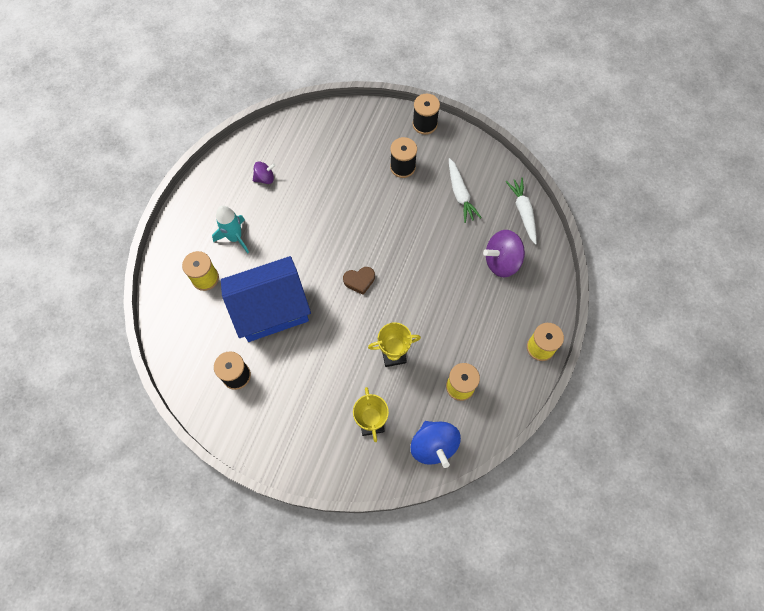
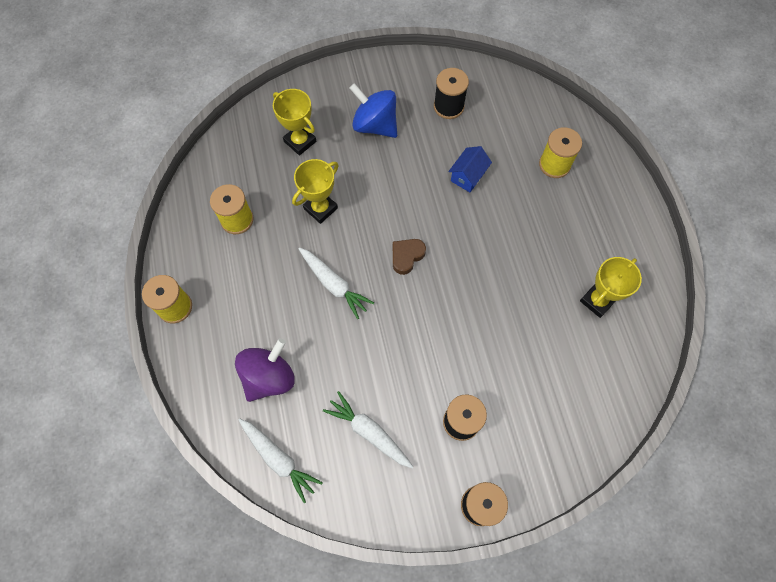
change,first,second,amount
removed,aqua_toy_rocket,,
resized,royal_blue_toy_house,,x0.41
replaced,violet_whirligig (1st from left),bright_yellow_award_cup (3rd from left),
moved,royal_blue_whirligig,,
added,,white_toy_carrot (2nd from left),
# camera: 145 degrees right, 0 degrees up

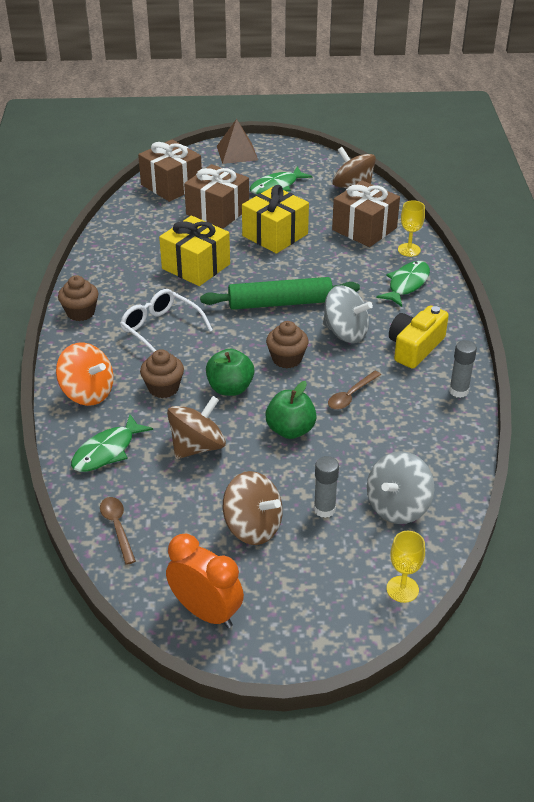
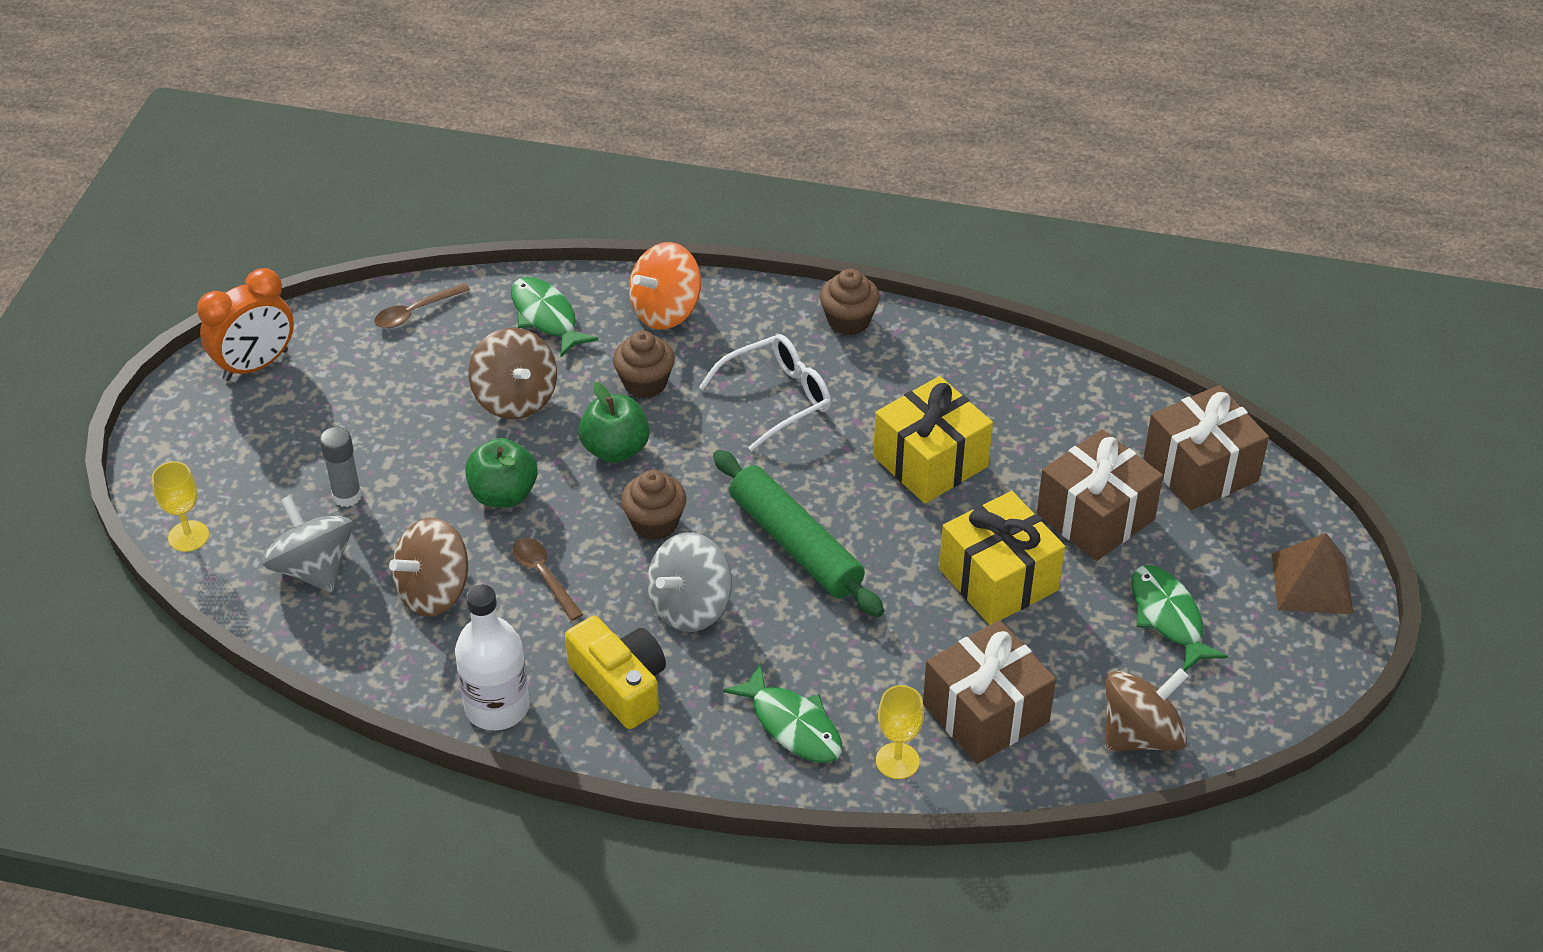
change,first,second,amount
turned,brown_tablespoon (1st from left),,150 degrees clockwise
turned,leaf-green_rolling_pin,,45 degrees counterclockwise
moved,brown_whirligig (2nd from left in the first image),brown_whirligig (1st from left),
replaced,gray_glue (2nd from left),white_bottle,
# camera: 105 degrees right, 5 degrees up

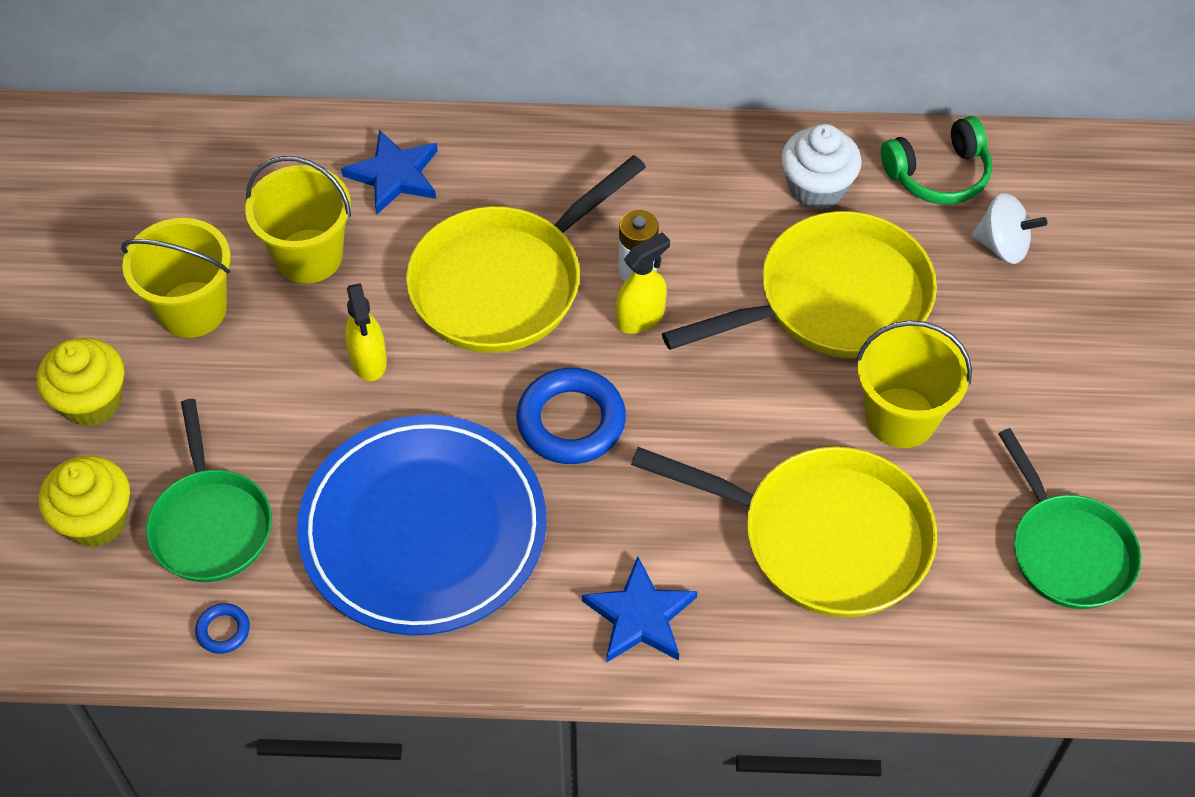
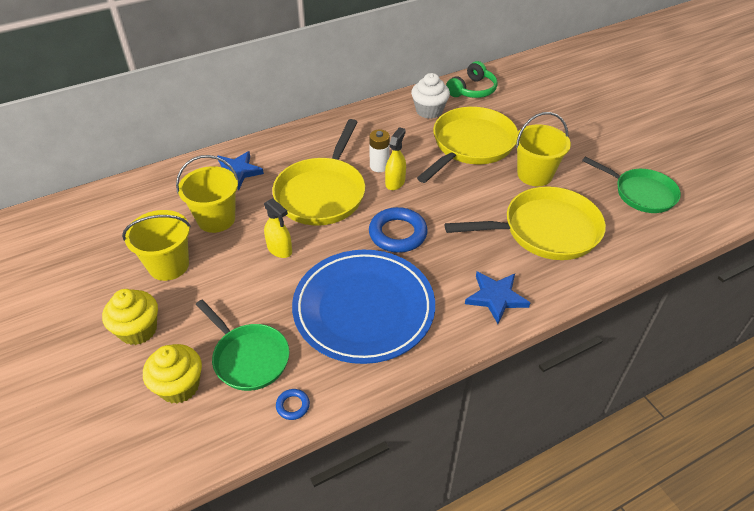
change,first,second,amount
removed,white_whirligig,,
# camera: 30 degrees left, 10 degrees down

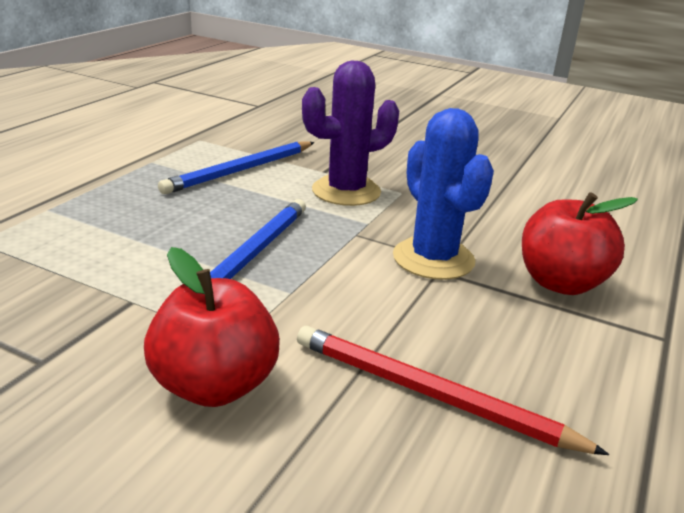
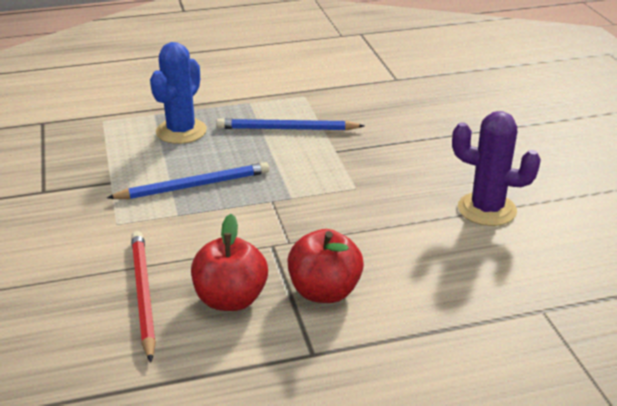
change,first,second,amount
moved,crimson_apple (1st from left),,
moved,violet_saguaro_cactus,,
moved,royal_blue_saguaro_cactus,,
# camera: 50 degrees right, 5 degrees up

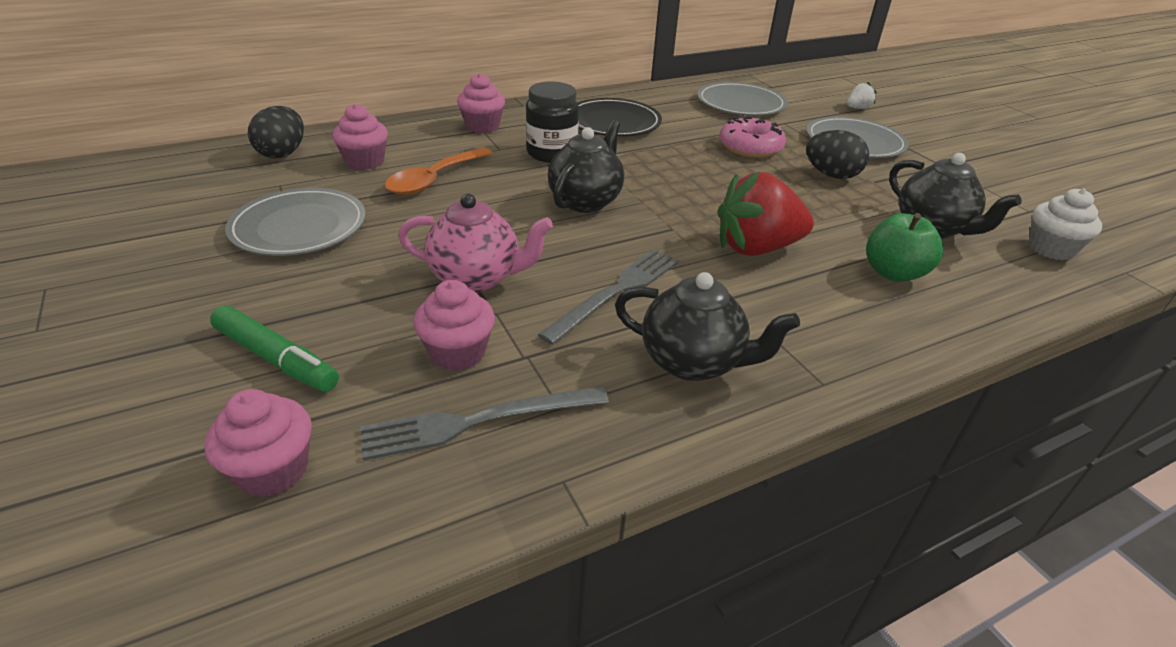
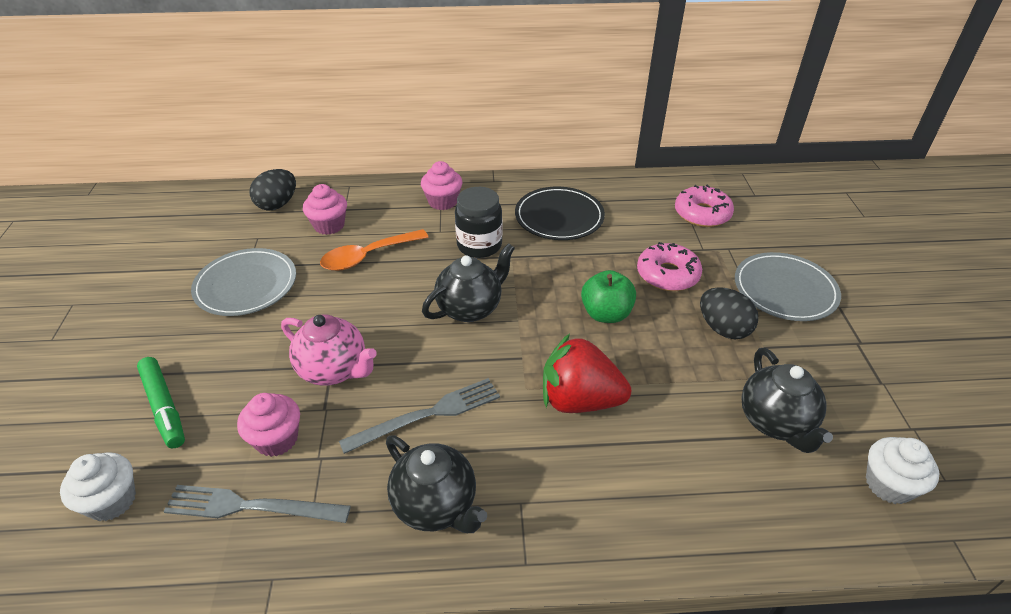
change,first,second,amount
recoloured,rosy_cupcake (1st from left),white_cupcake (1st from left),
replaced,gray_plate (2nd from left),rosy_glazed_donut (2nd from left),
removed,white_toy_strawberry,,
moved,leaf-green_apple,,
# camera: 25 degrees right, 5 degrees up

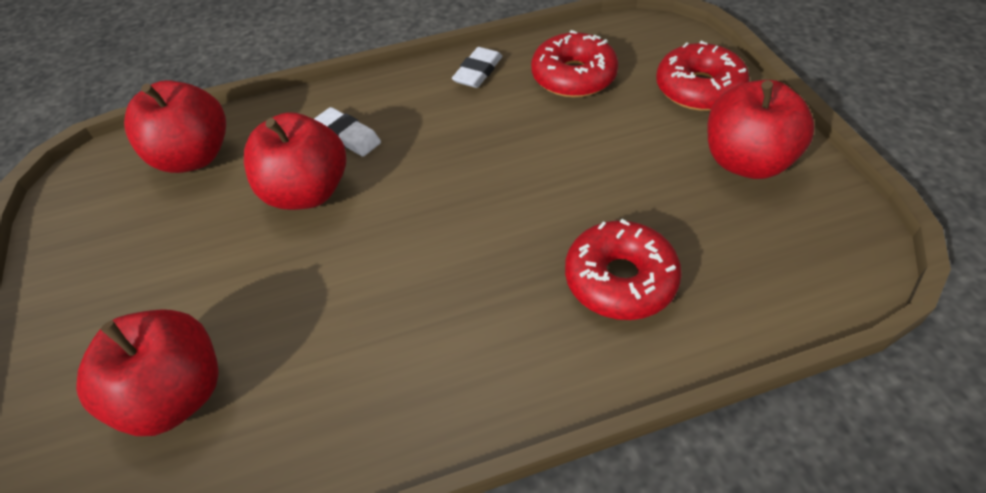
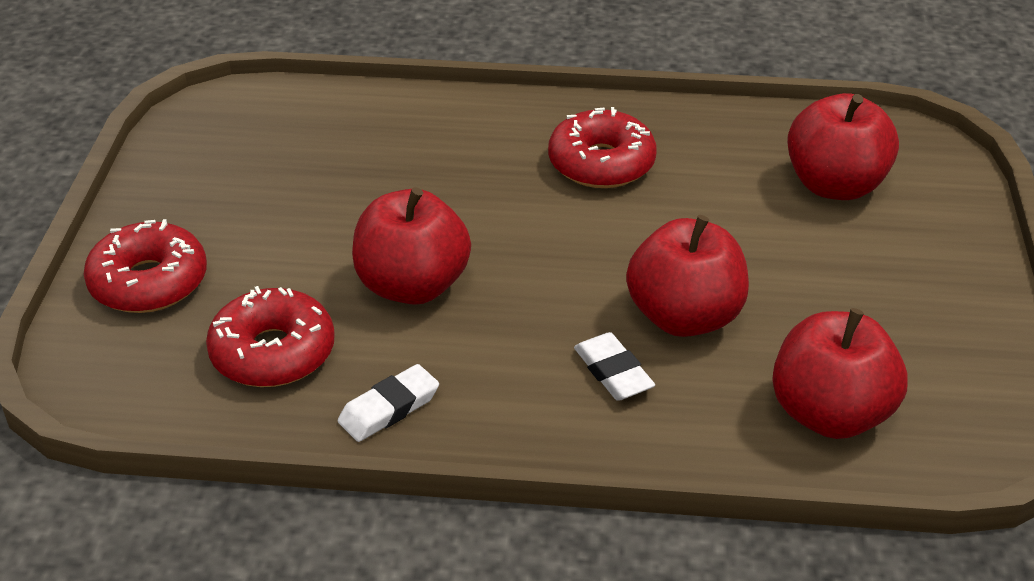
change,first,second,amount
moved,crimson_glazed_donut (2nd from left in the first image),crimson_glazed_donut (3rd from left),
moved,crimson_apple (4th from left in the first image),crimson_apple (1st from left),
# camera: 160 degrees left, 10 degrees down

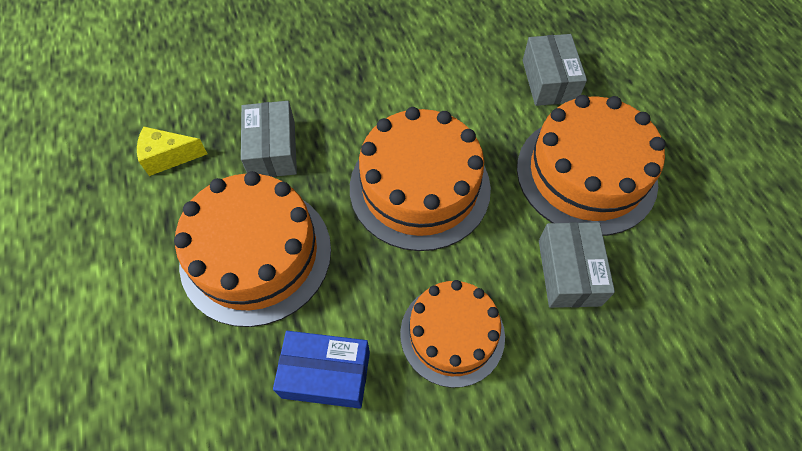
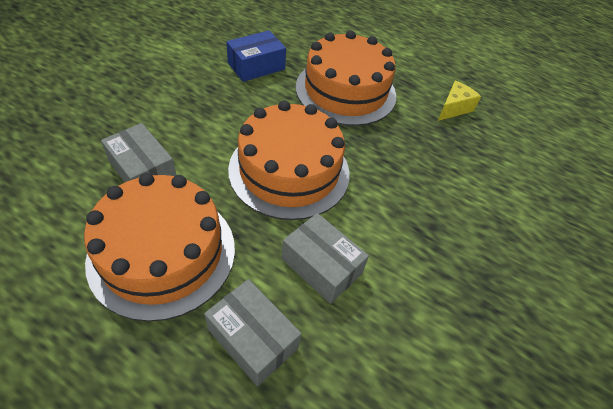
change,first,second,amount
moved,gray_box (1st from left in the first image),gray_box (3rd from left),
removed,orange-coloured_cake (3rd from left),,
# camera: 135 degrees right, 10 degrees down

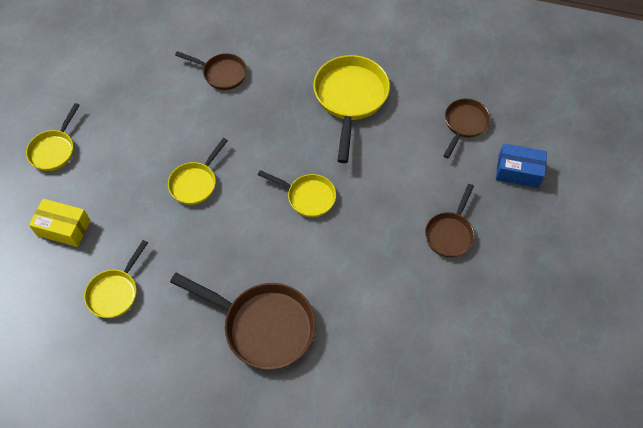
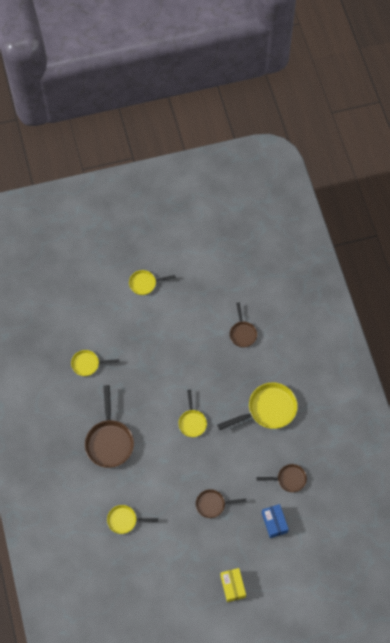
change,first,second,amount
moved,bright_yellow_box,,
moved,bright_yellow_pan (3rd from left in the first image),bright_yellow_pan (2nd from left),
# camera: 60 degrees right, 5 degrees up

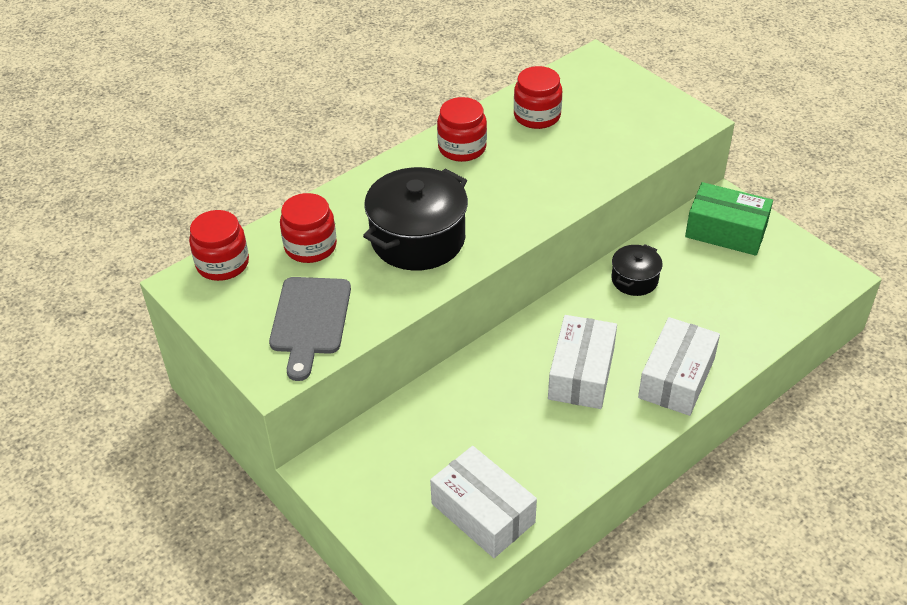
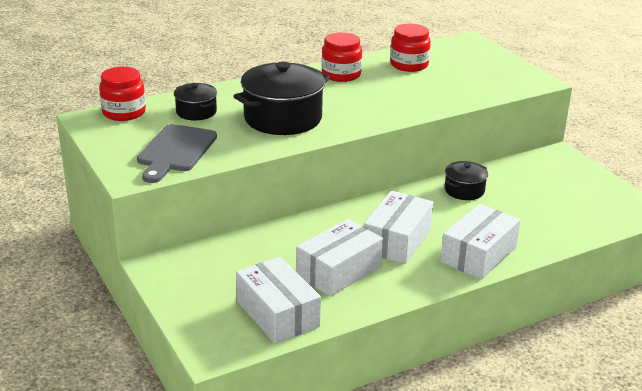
change,first,second,amount
replaced,crimson_jam_jar (2nd from left),ebony_pot (1st from left),
removed,leaf-green_box,,
added,,white_box (2nd from left),
# camera: 10 degrees right, 15 degrees down

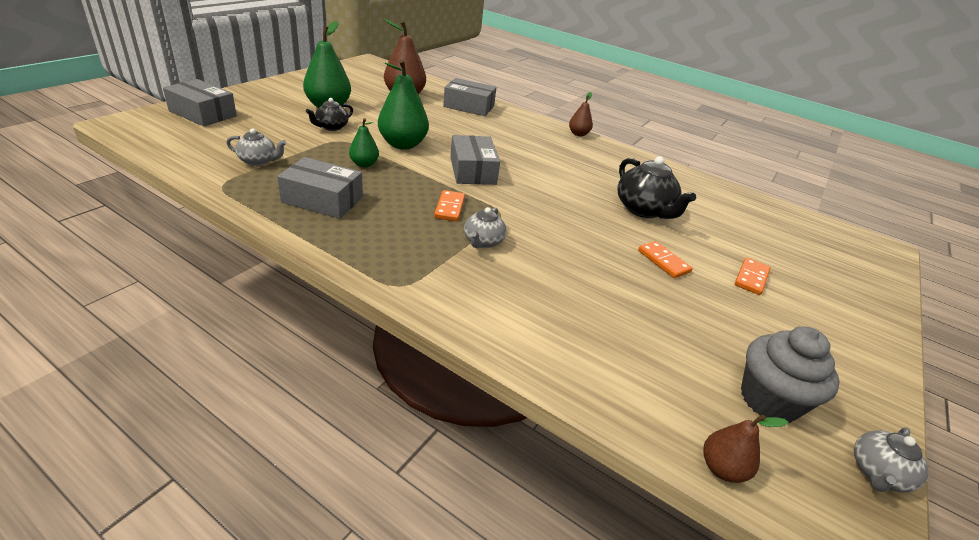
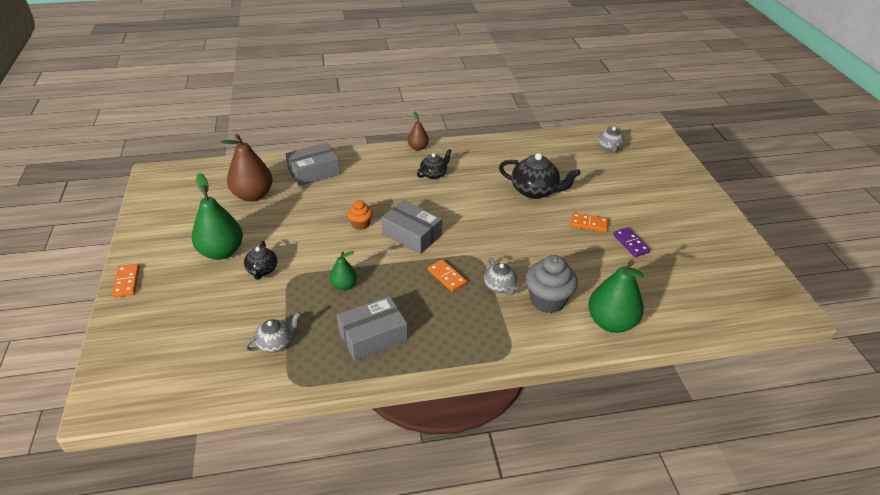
change,first,second,amount
removed,gray_box (1st from left),,
moved,leaf-green_toy_pear (3rd from left),,
removed,brown_toy_pear (3rd from left),,
moved,orange-coloured_domino (3rd from left in the first image),orange-coloured_domino (1st from left),
moved,gray_cupcake,,
moved,gray_china_teapot (3rd from left),,
added,,orange-coloured_cupcake,
added,,ebony_china_teapot (2nd from left),
added,,violet_domino,
# camera: 40 degrees left, 5 degrees up

